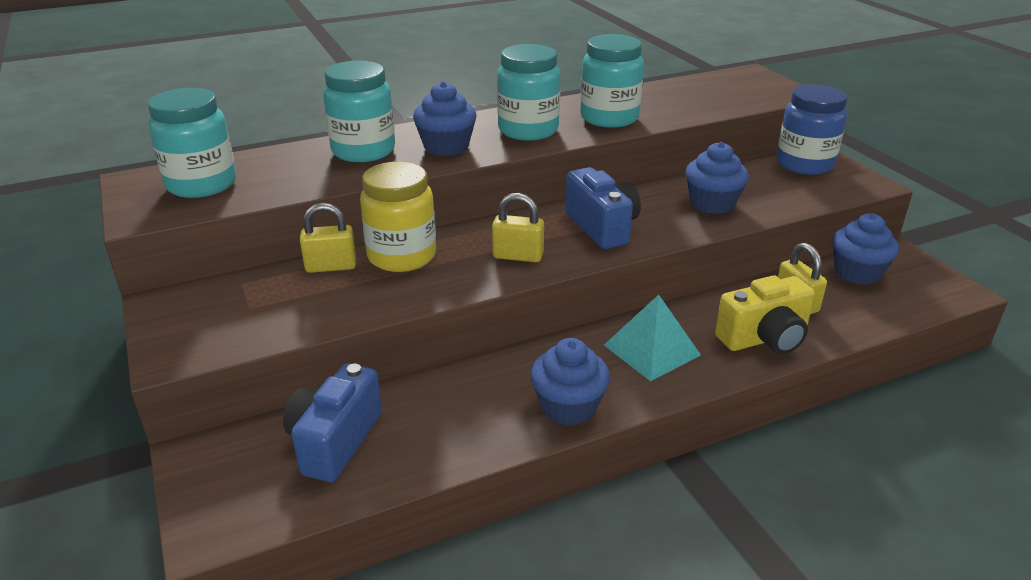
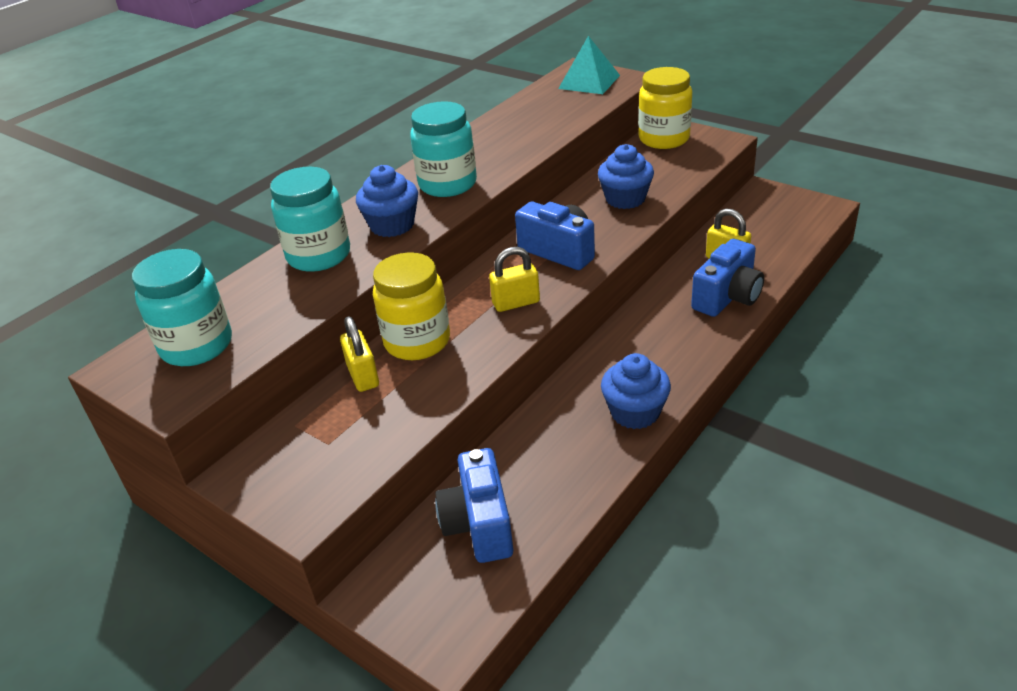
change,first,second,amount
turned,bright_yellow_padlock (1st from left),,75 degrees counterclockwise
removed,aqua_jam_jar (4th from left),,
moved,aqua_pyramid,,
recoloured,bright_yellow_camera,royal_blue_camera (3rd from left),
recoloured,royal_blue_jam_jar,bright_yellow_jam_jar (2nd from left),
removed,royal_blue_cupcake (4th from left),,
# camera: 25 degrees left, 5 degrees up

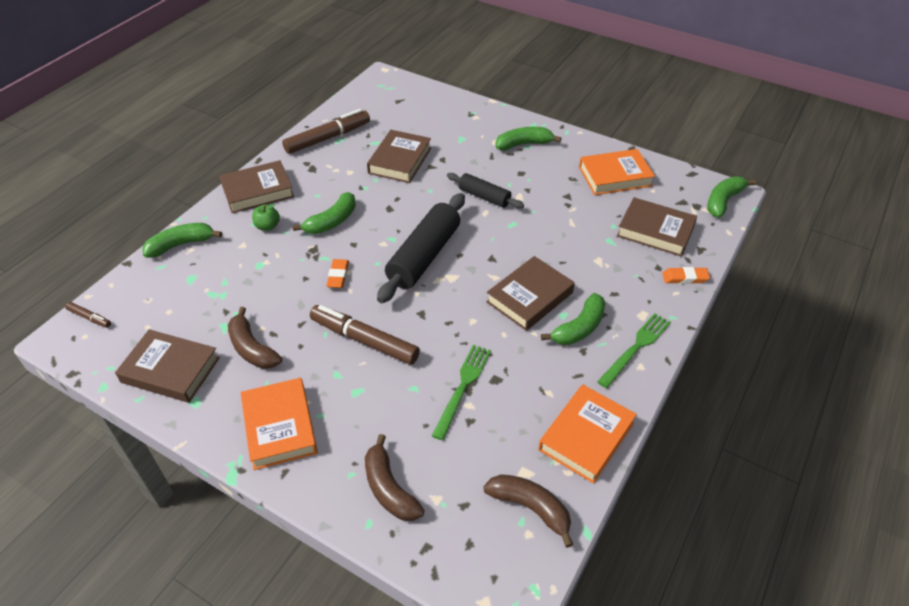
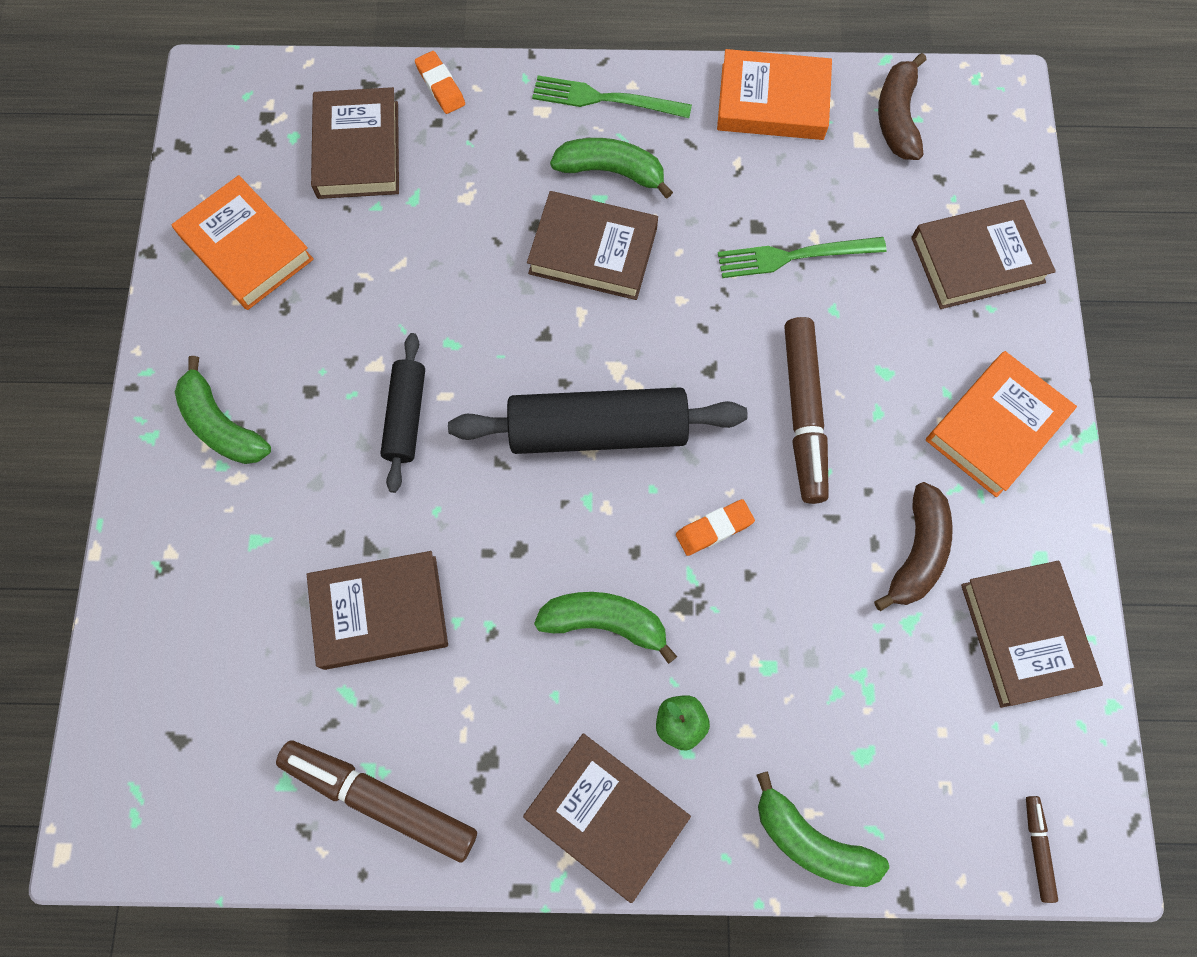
change,first,second,amount
replaced,brown_banana_fruit (2nd from left),brown_book (5th from left),
removed,leaf-green_banana_fruit (5th from left),,
# camera: 120 degrees left, 25 degrees up

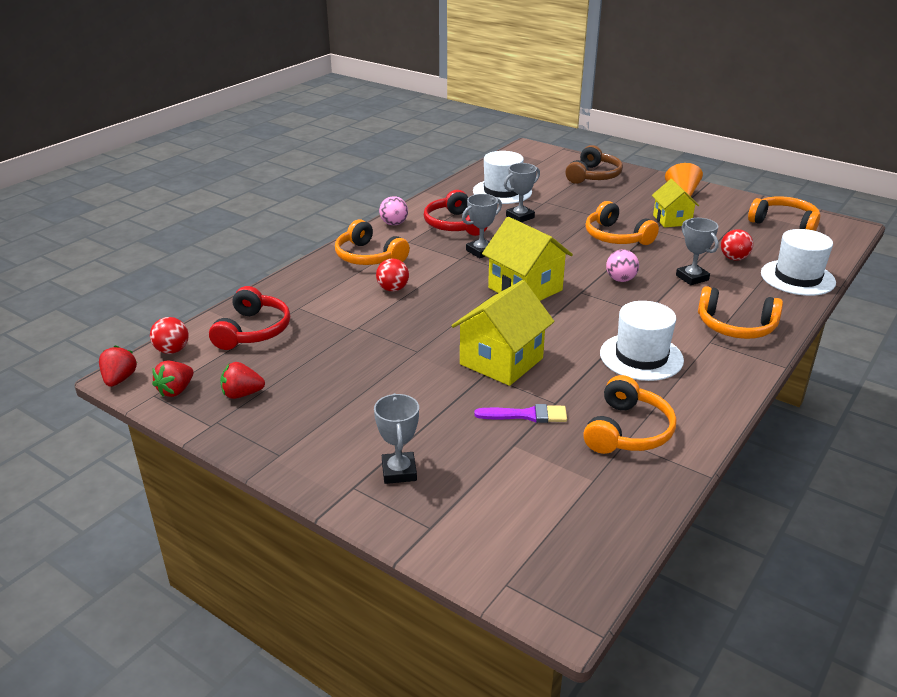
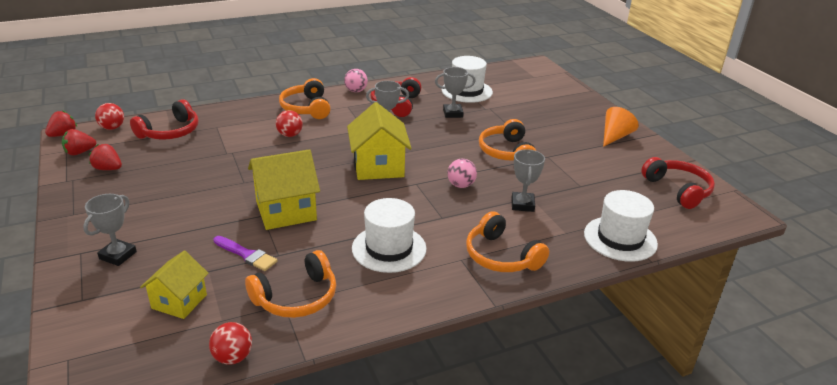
change,first,second,amount
removed,brown_over-ear_headphones,,
moved,bright_yellow_toy_house (3rd from left in the first image),bright_yellow_toy_house (1st from left),
moved,crimson_ball (3rd from left in the first image),crimson_ball (2nd from left),
recoloured,orange-coloured_over-ear_headphones (5th from left),crimson_over-ear_headphones (3rd from left),
# camera: 30 degrees right, 0 degrees up

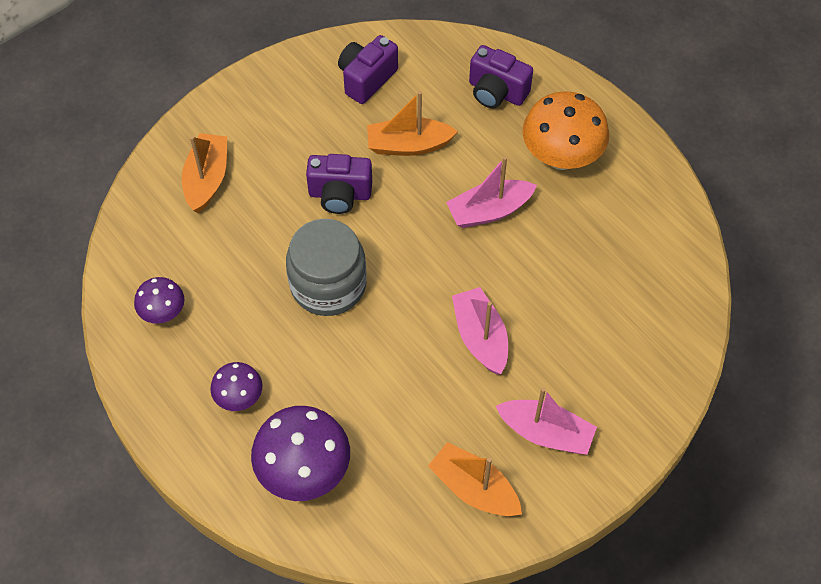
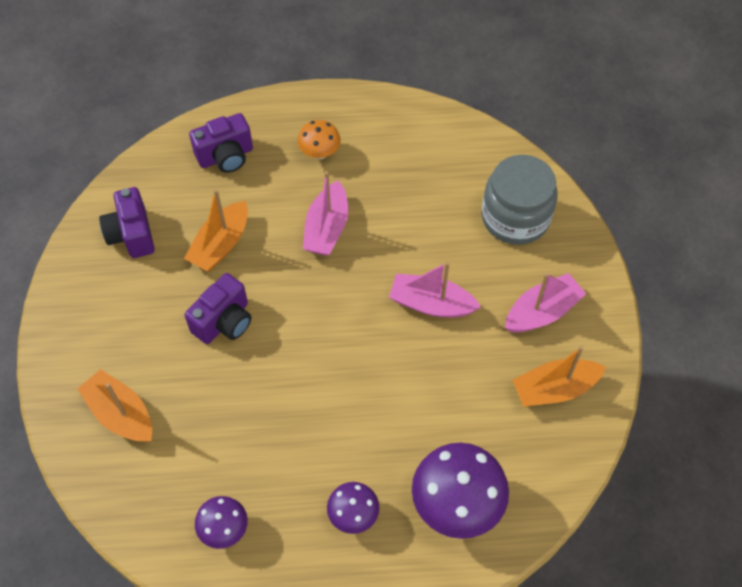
change,first,second,amount
moved,gray_jam_jar,,
resized,orange-coloured_fungus,,x0.55
# camera: 55 degrees left, 0 degrees up

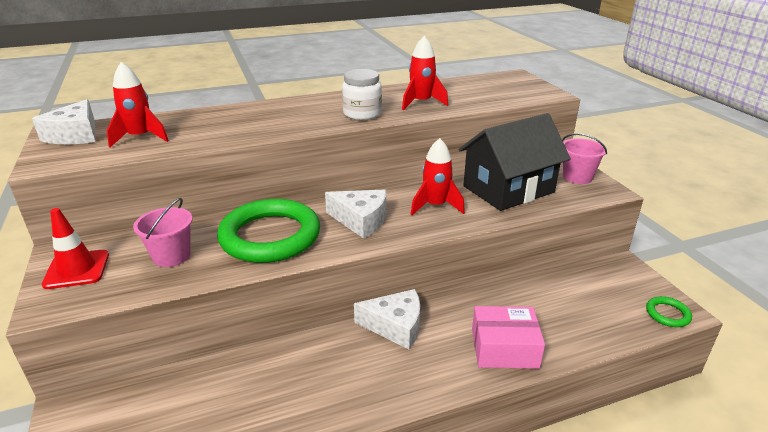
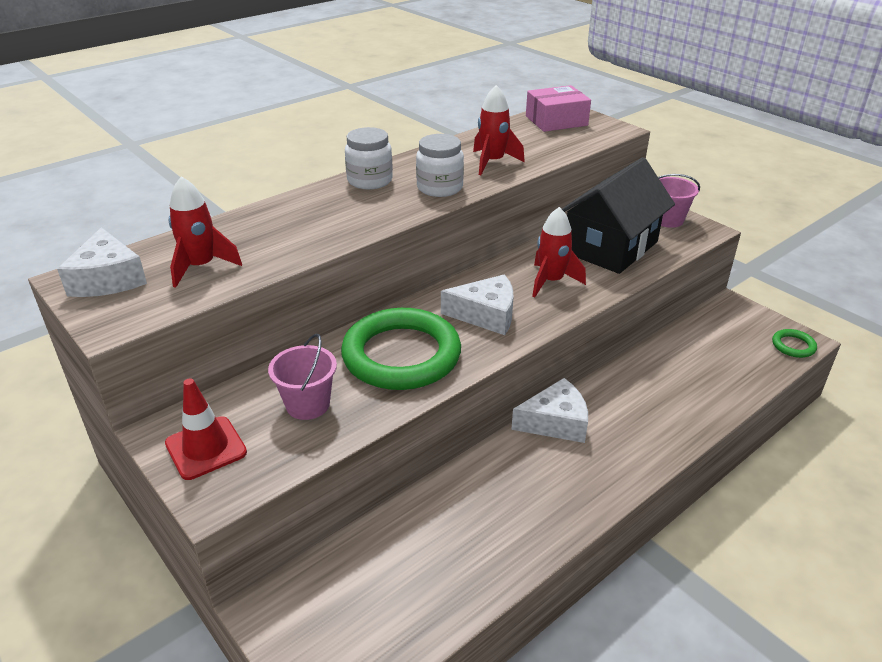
change,first,second,amount
moved,rosy_box,,
added,,white_jam_jar (1st from left),
# camera: 20 degrees left, 5 degrees up

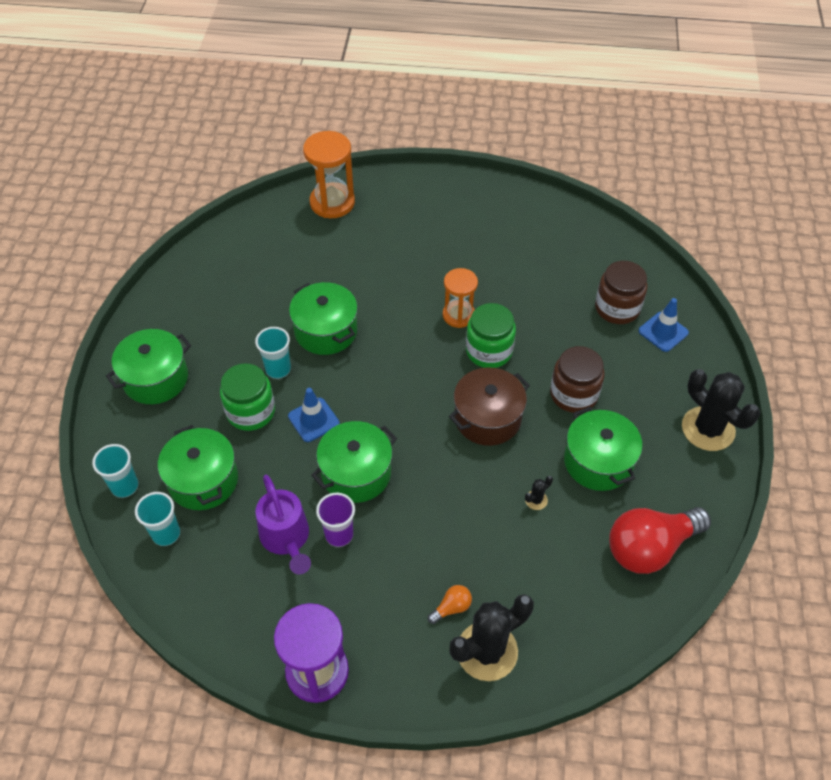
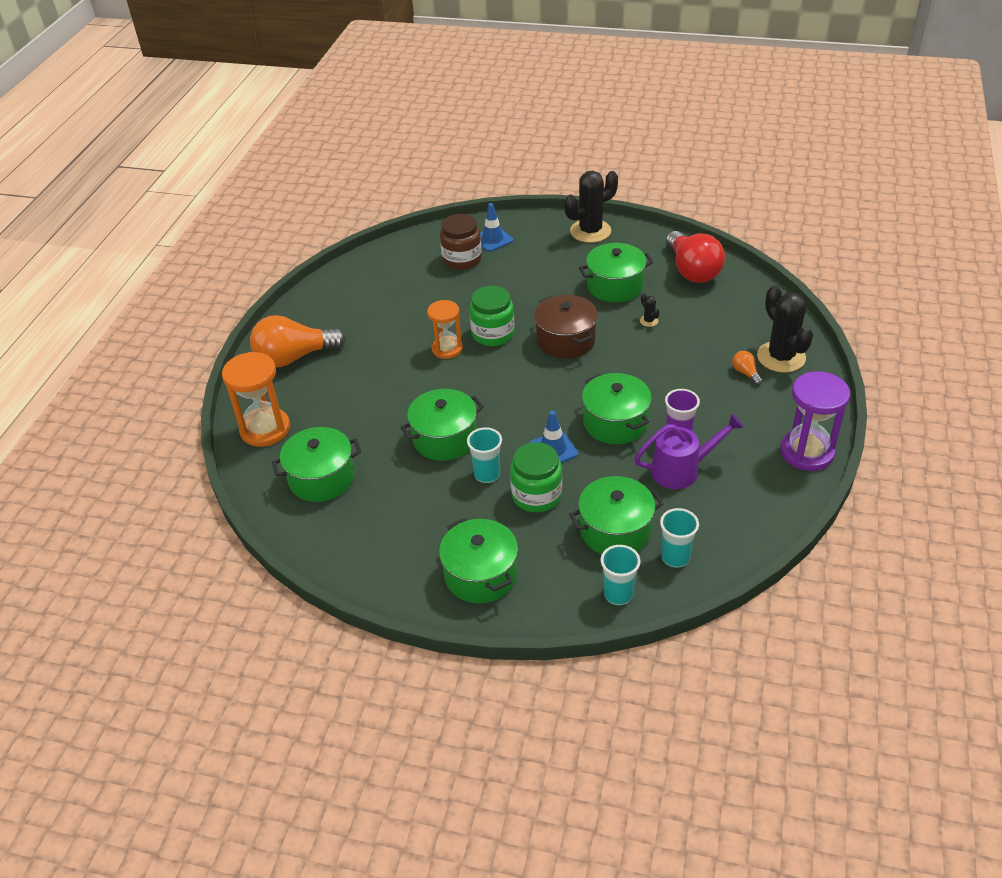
change,first,second,amount
removed,brown_jam_jar (1st from left),,
added,,orange-coloured_lightbulb (1st from left),
added,,leaf-green_pot (1st from left),
# camera: 80 degrees left, 10 degrees down

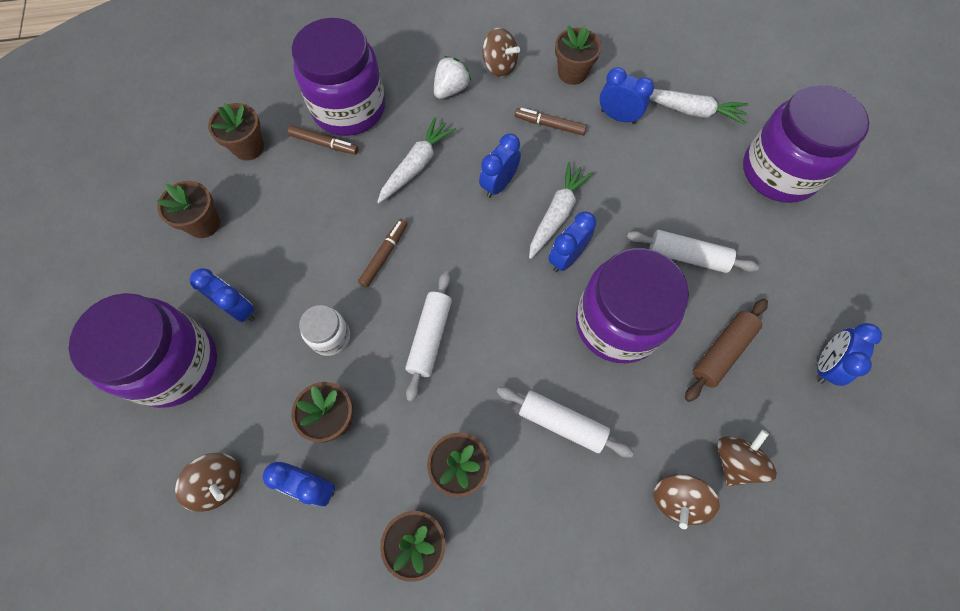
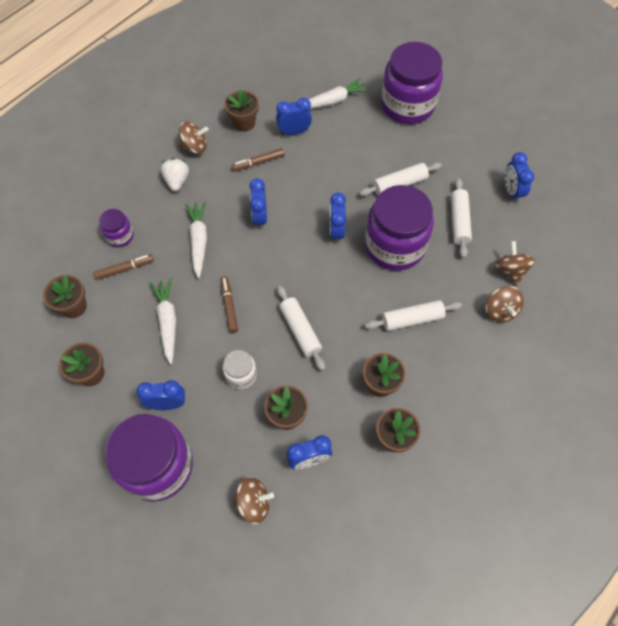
change,first,second,amount
resized,violet_jam_jar (2nd from left in the first image),violet_jam_jar (1st from left),x0.47
moved,white_toy_carrot (2nd from left in the first image),white_toy_carrot (1st from left),
recoloured,brown_rolling_pin,white_rolling_pin (4th from left),
# camera: 40 degrees left, 5 degrees down

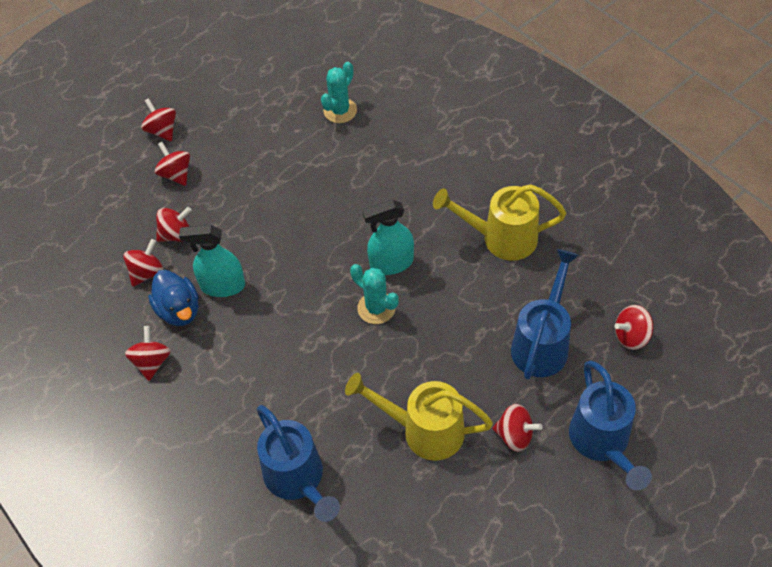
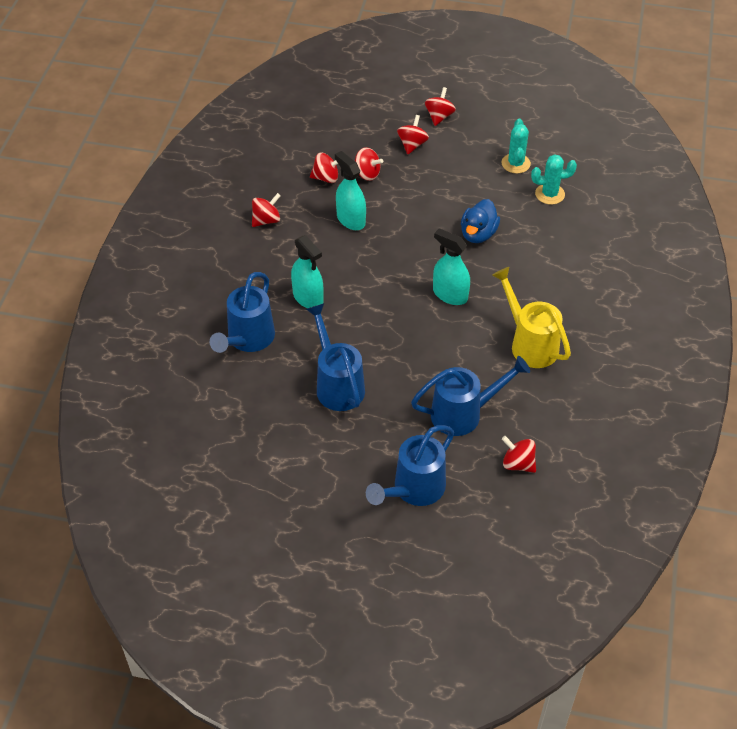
change,first,second,amount
moved,royal_blue_duck,,
recoloured,bright_yellow_watering_pot (1st from left),royal_blue_watering_pot (2nd from left),
moved,aqua_saguaro_cactus (2nd from left in the first image),aqua_saguaro_cactus (1st from left),
removed,crimson_whirligig (6th from left),,
added,,aqua_sprayer (1st from left),
# camera: 50 degrees right, 5 degrees down

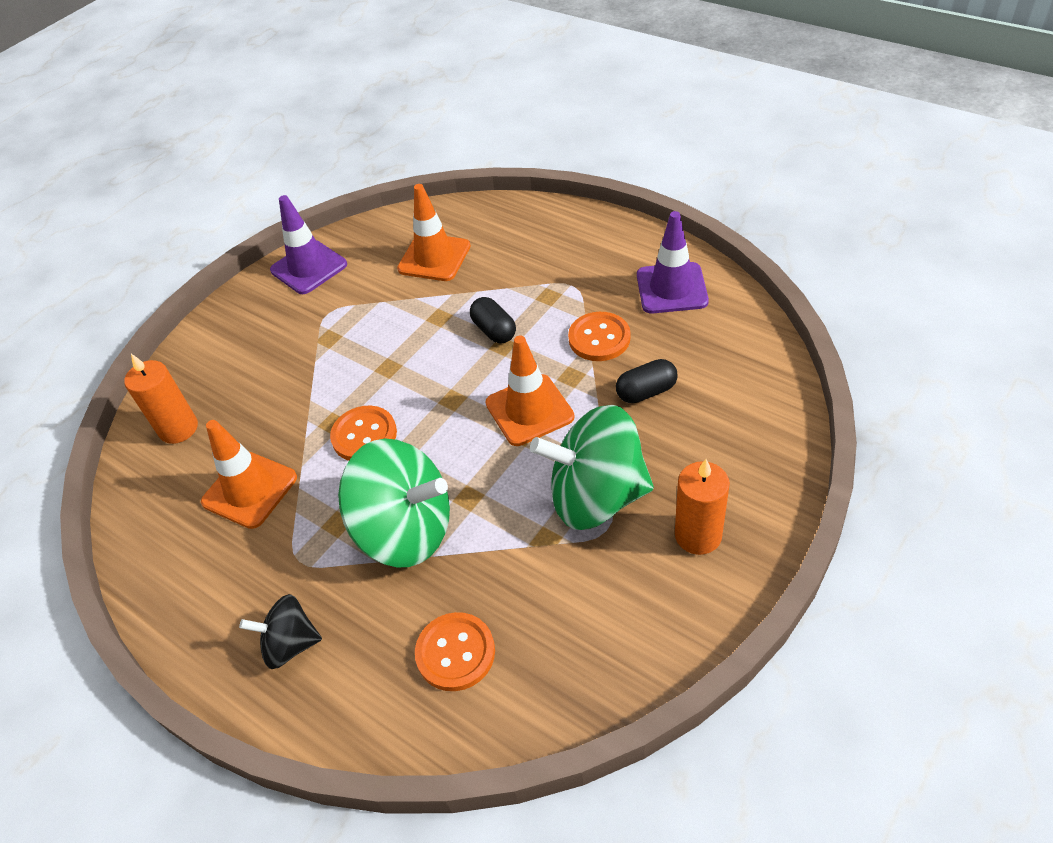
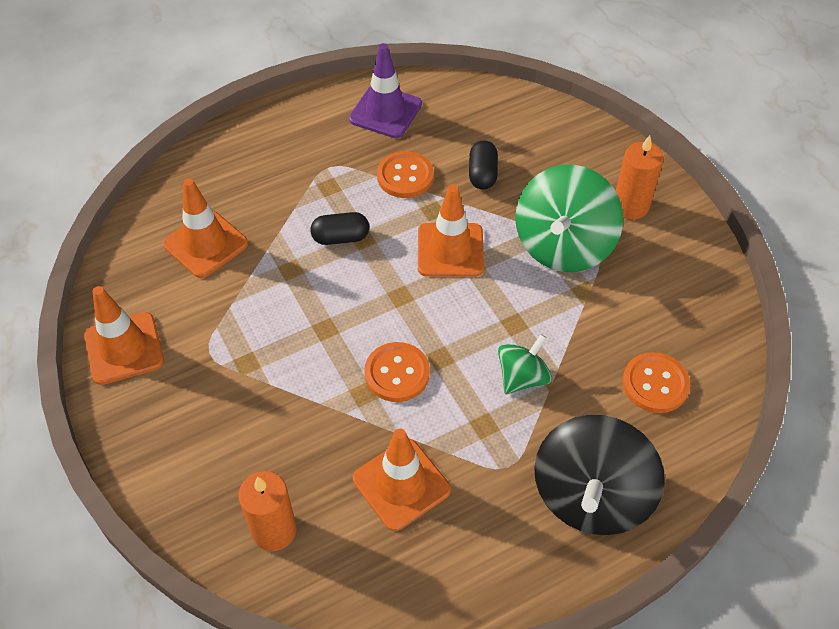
change,first,second,amount
resized,ebony_whirligig,,x1.88
recoloured,violet_road_cone (1st from left),orange-coloured_road_cone (1st from left),
resized,leaf-green_whirligig (1st from left),,x0.53
# camera: 70 degrees left, 5 degrees up

